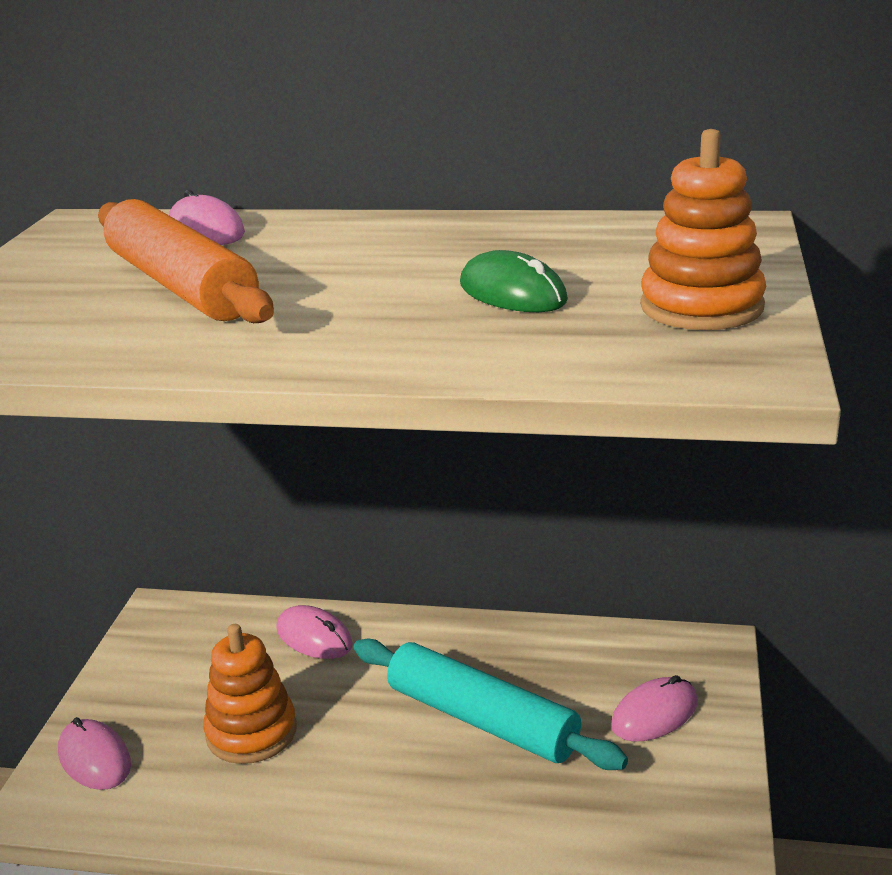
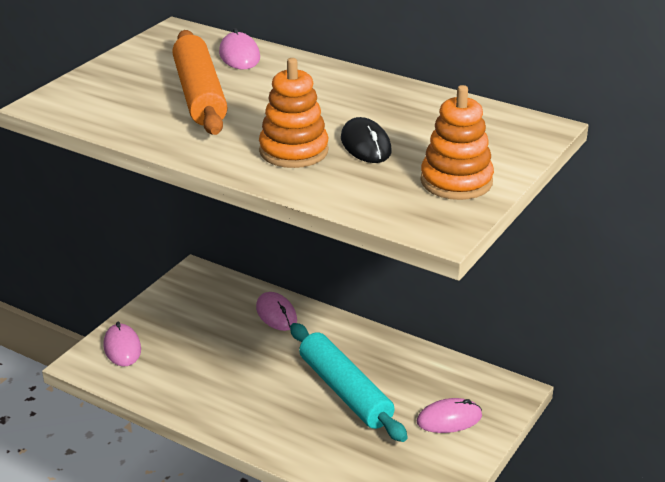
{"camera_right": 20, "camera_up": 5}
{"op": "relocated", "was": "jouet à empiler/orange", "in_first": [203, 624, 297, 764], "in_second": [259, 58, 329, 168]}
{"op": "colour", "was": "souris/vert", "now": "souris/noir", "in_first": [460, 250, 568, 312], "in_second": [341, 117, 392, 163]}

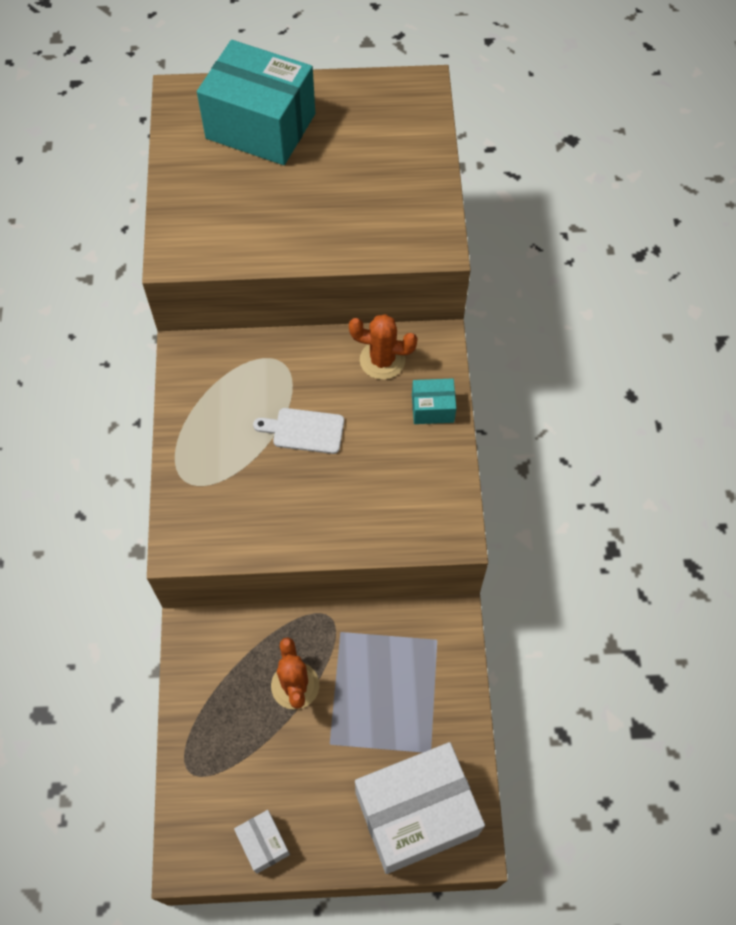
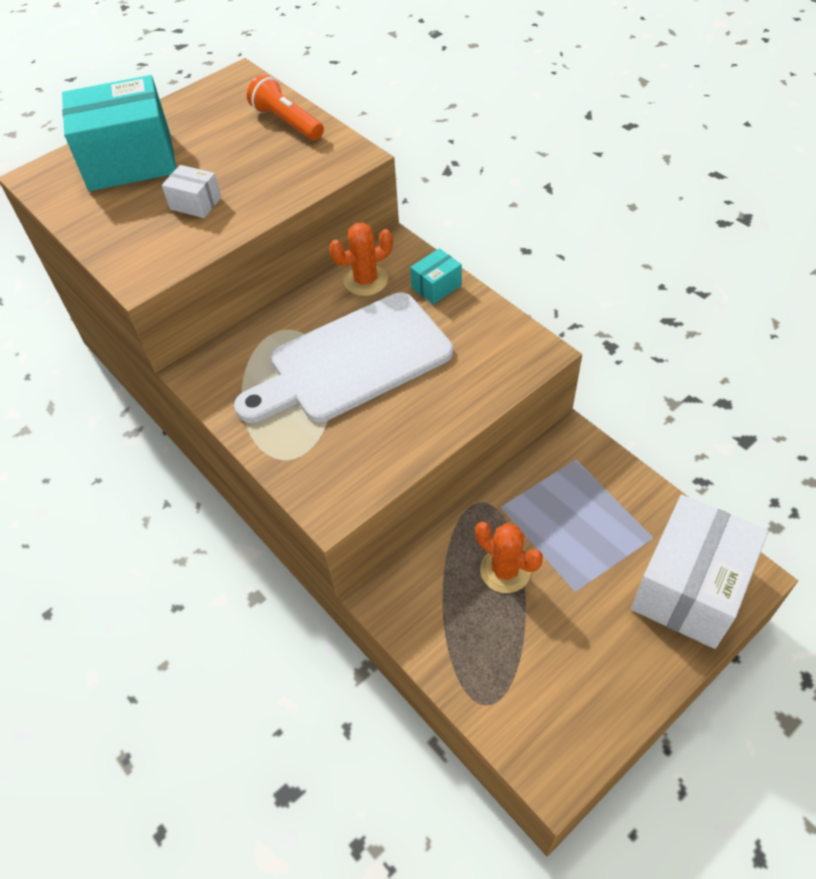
{"camera_right": -35, "camera_up": -10}
{"op": "relocated", "was": "boîte/blanc", "in_first": [234, 810, 290, 874], "in_second": [162, 165, 221, 218]}
{"op": "size", "was": "planche à découper/blanc", "in_first": [253, 408, 344, 454], "in_second": [234, 293, 453, 423], "ratio": 2.41}
{"op": "appeared", "now": "lampe de poche/orange", "in_second": [247, 74, 324, 141]}

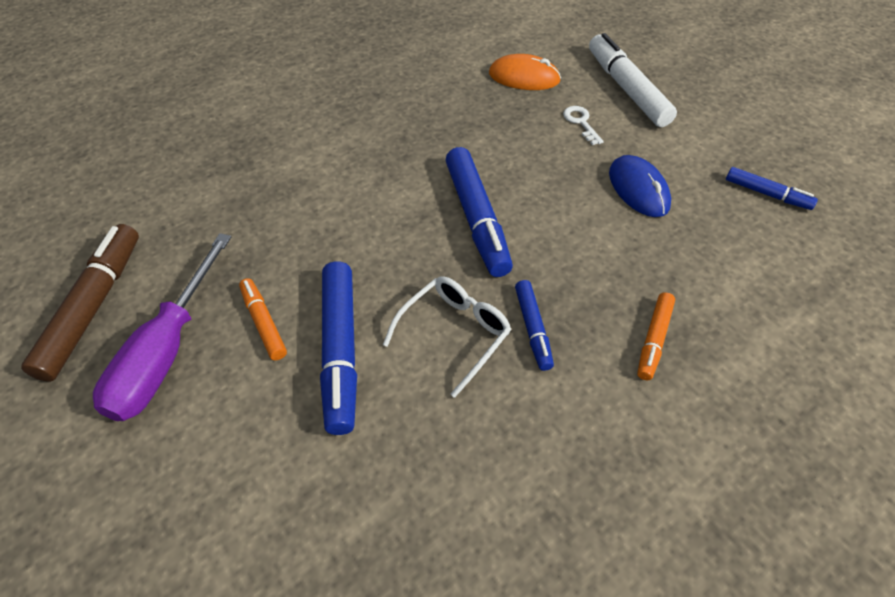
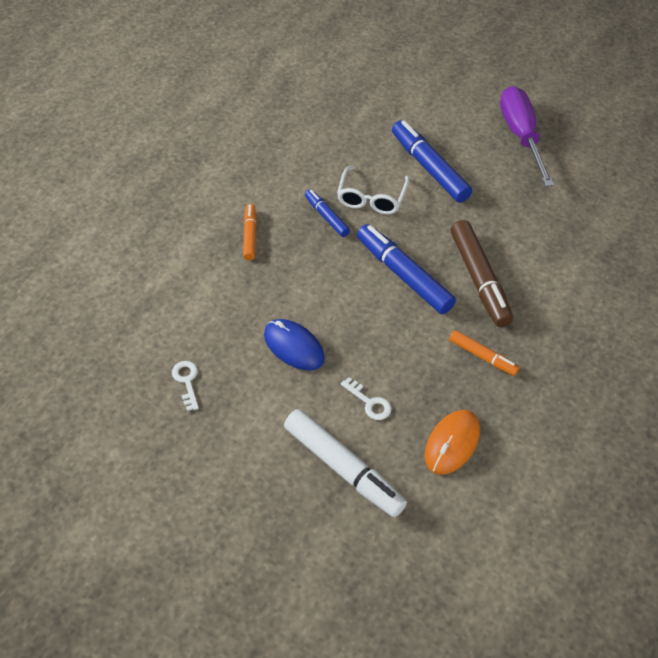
{"camera_right": 155, "camera_up": 0}
{"op": "exchanged", "was": "feutre/bleu", "now": "clé/blanc", "in_first": [726, 167, 818, 210], "in_second": [172, 361, 199, 411]}
{"op": "spun", "was": "souris/orange", "in_first": [489, 54, 561, 90], "in_second": [424, 410, 480, 475], "clockwise": -45}
{"op": "relocated", "was": "feutre/orange", "in_first": [239, 278, 287, 361], "in_second": [449, 330, 520, 376]}
{"op": "relocated", "was": "feutre/marron", "in_first": [21, 224, 139, 382], "in_second": [451, 220, 513, 327]}

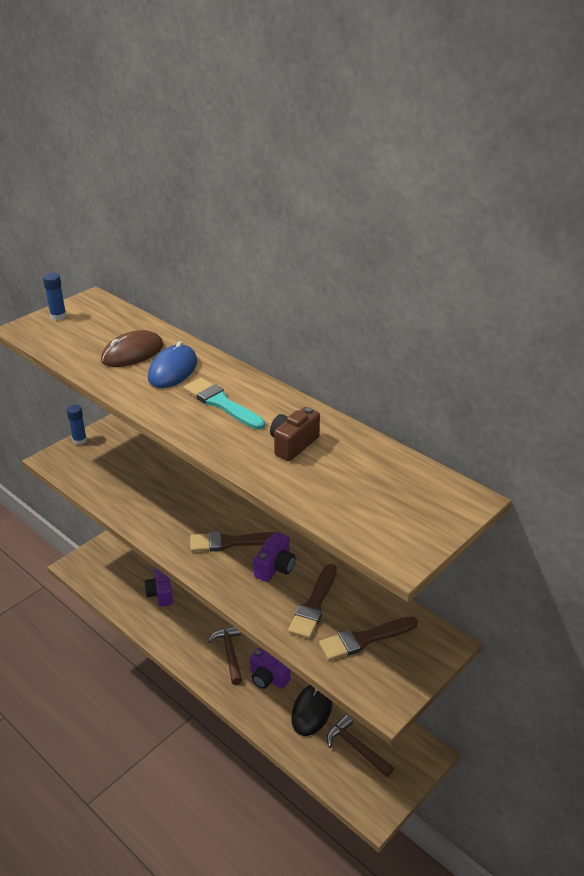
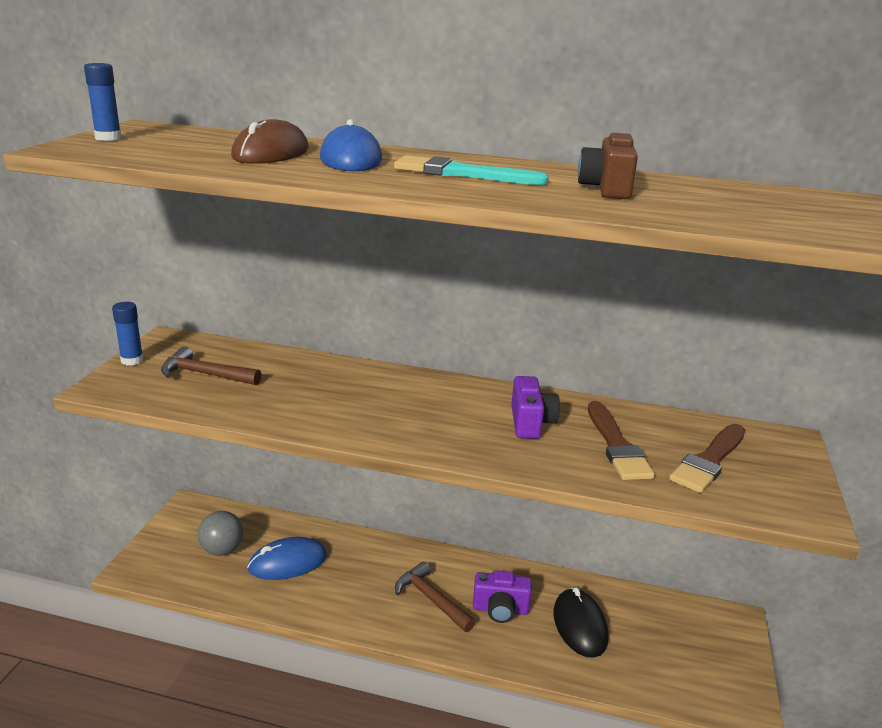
{"camera_right": -30, "camera_up": -10}
{"op": "relocated", "was": "marteau/marron", "in_first": [327, 715, 394, 777], "in_second": [161, 346, 261, 385]}
{"op": "appeared", "now": "balle/gris", "in_second": [198, 511, 243, 556]}
{"op": "exchanged", "was": "appareil photo/violet", "now": "souris/bleu", "in_first": [144, 568, 173, 607], "in_second": [247, 537, 327, 580]}
{"op": "missing", "was": "pinceau/marron", "in_first": [190, 531, 275, 552]}

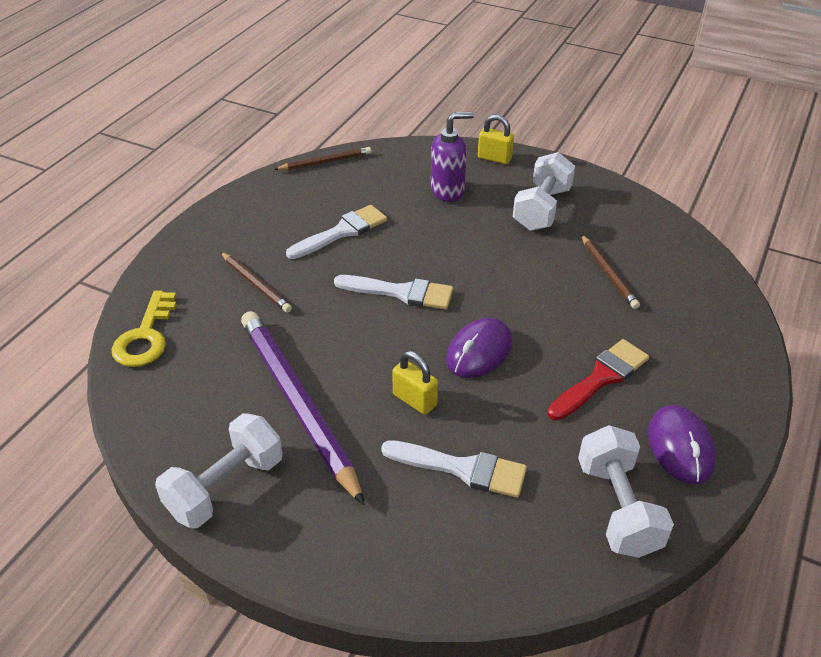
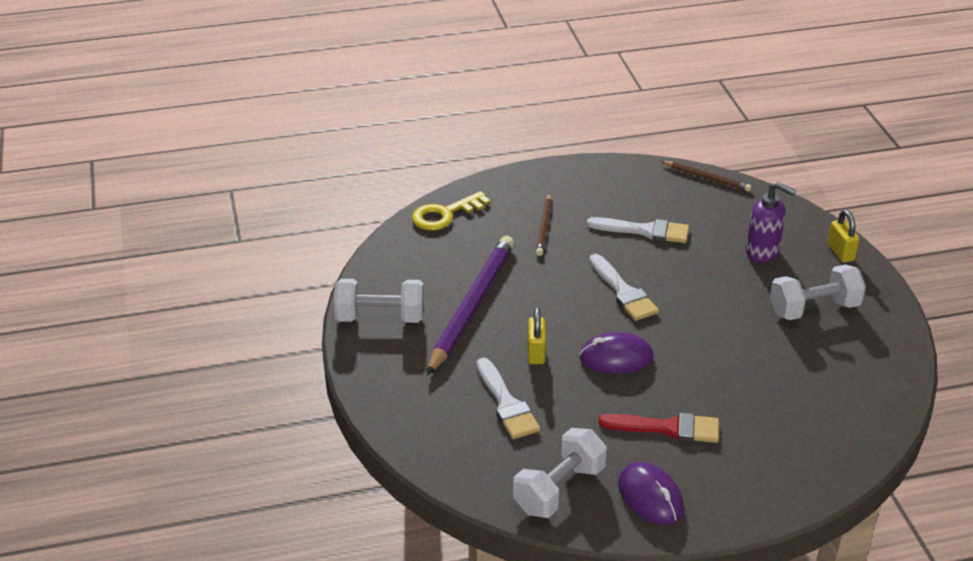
{"camera_right": 50, "camera_up": -5}
{"op": "spun", "was": "souris/violet", "in_first": [648, 405, 716, 484], "in_second": [618, 462, 684, 525], "clockwise": -75}
{"op": "missing", "was": "crayon/marron", "in_first": [581, 234, 640, 309]}

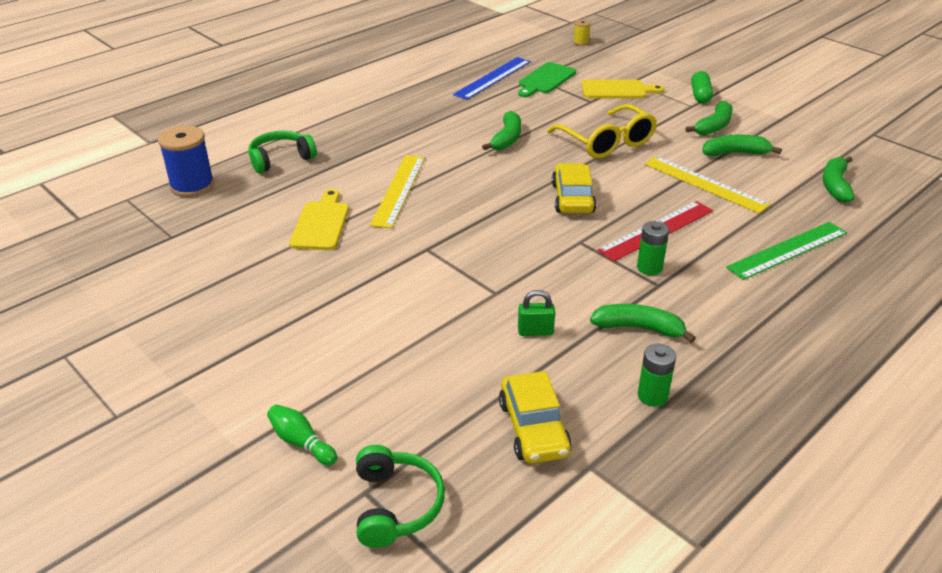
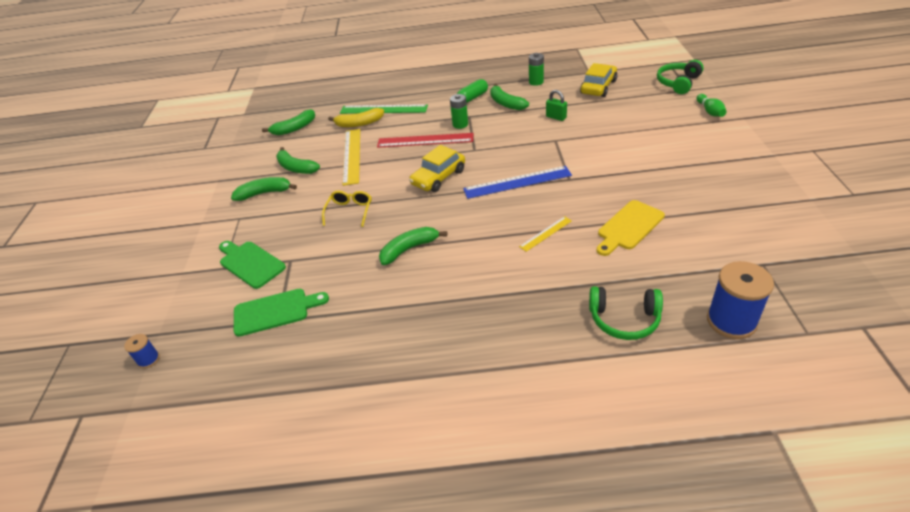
{"camera_right": -135, "camera_up": 5}
{"op": "colour", "was": "bobine/jaune", "now": "bobine/bleu", "in_first": [573, 19, 591, 46], "in_second": [124, 334, 160, 368]}
{"op": "colour", "was": "planche à découper/jaune", "now": "planche à découper/vert", "in_first": [581, 80, 664, 98], "in_second": [219, 241, 286, 289]}
{"op": "size", "was": "lunettes/jaune", "in_first": [547, 104, 657, 158], "in_second": [322, 190, 371, 227], "ratio": 0.57}
{"op": "appeared", "now": "banane/jaune", "in_second": [328, 108, 384, 127]}
{"op": "relocated", "was": "gélule/vert", "in_first": [691, 71, 713, 103], "in_second": [457, 79, 488, 103]}
{"op": "relocated", "was": "règle/bleu", "in_first": [453, 57, 531, 100], "in_second": [463, 166, 572, 199]}
{"op": "size", "was": "règle/jaune", "in_first": [370, 155, 425, 229], "in_second": [519, 216, 572, 252], "ratio": 0.54}

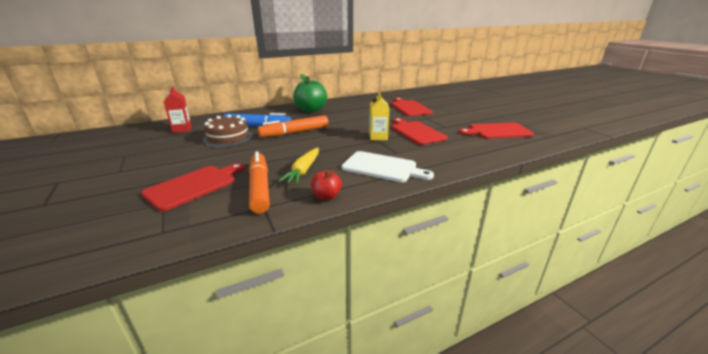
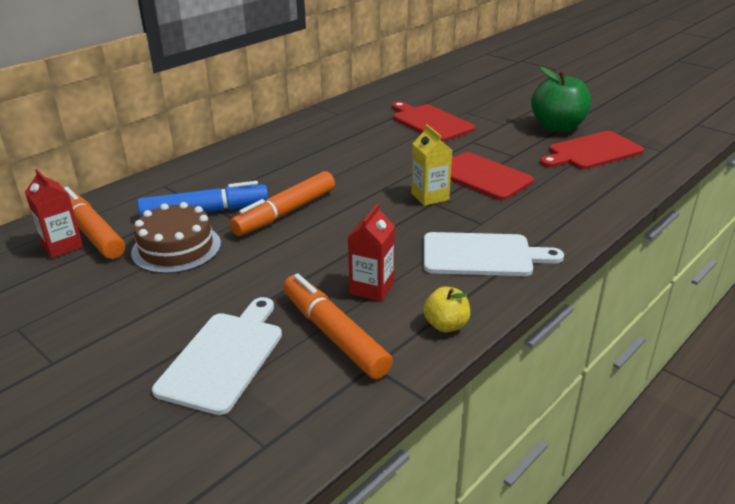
{"camera_right": -20, "camera_up": 5}
{"op": "appeared", "now": "feutre/orange", "in_second": [64, 187, 125, 259]}
{"op": "colour", "was": "planche à découper/rouge", "now": "planche à découper/blanc", "in_first": [141, 163, 245, 211], "in_second": [152, 297, 282, 415]}
{"op": "exchanged", "was": "carotte/jaune", "now": "brique de lait/rouge", "in_first": [278, 148, 319, 184], "in_second": [348, 203, 395, 301]}
{"op": "colour", "was": "pomme/rouge", "now": "pomme/jaune", "in_first": [311, 170, 342, 200], "in_second": [423, 287, 470, 332]}
{"op": "relocated", "was": "pomme/vert", "in_first": [293, 74, 327, 112], "in_second": [531, 67, 592, 133]}

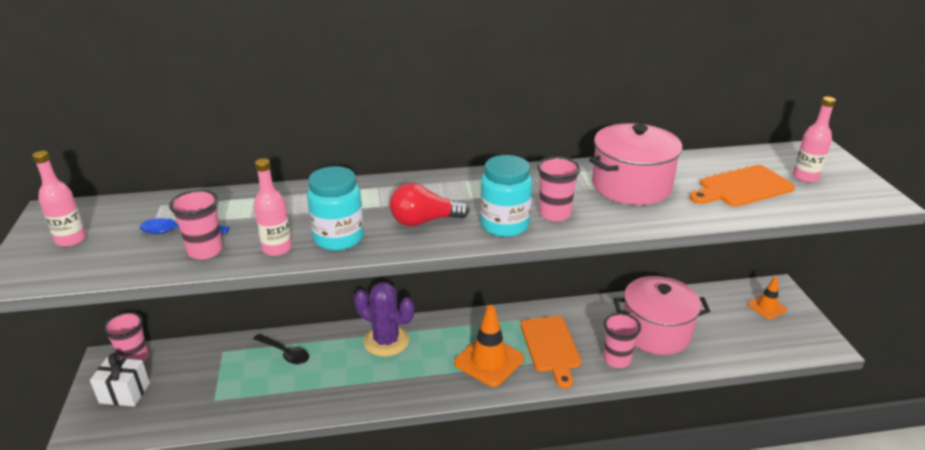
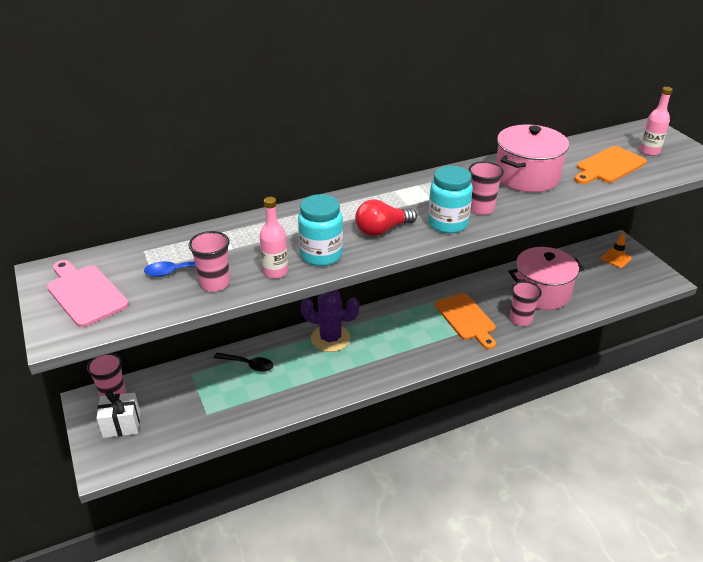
{"camera_right": -15, "camera_up": 5}
{"op": "exchanged", "was": "bouteille/rose", "now": "planche à découper/rose", "in_first": [32, 151, 87, 247], "in_second": [47, 260, 129, 327]}
{"op": "missing", "was": "cône de chantier/orange", "in_first": [454, 305, 524, 387]}

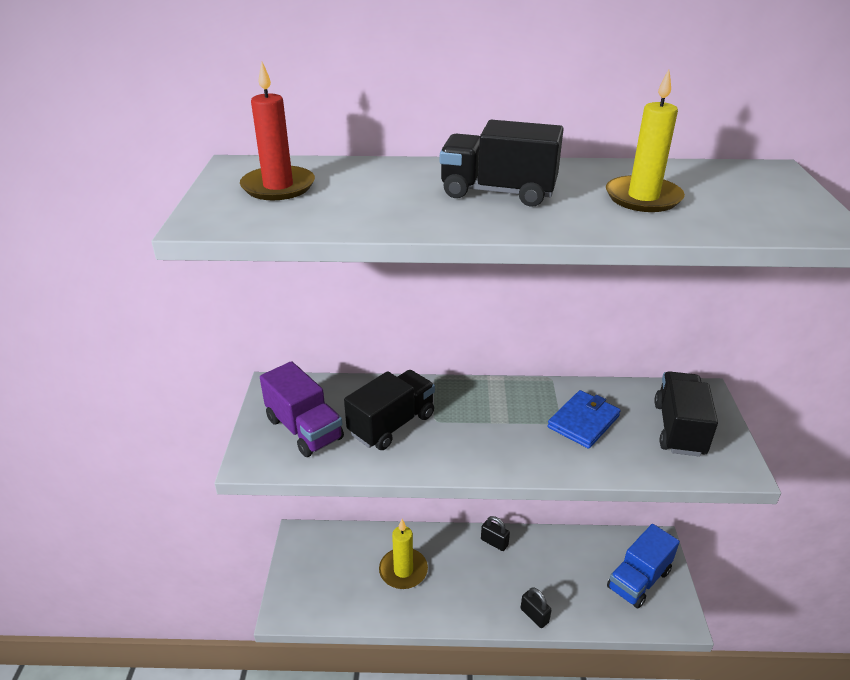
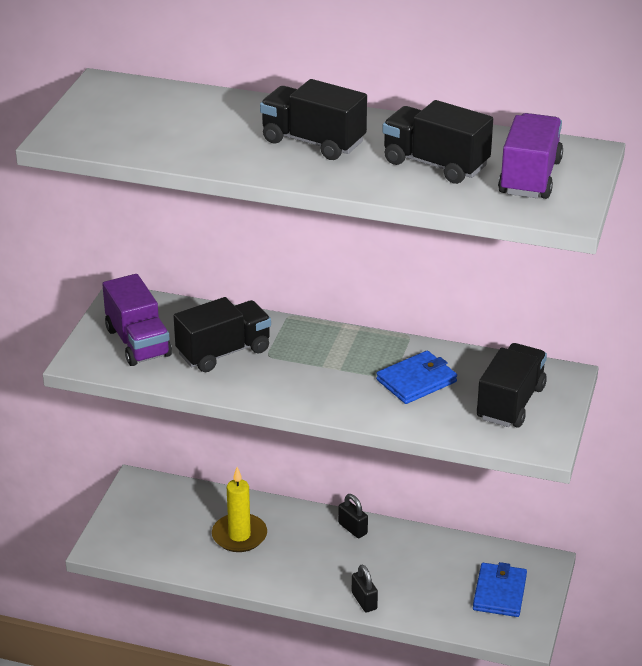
{"camera_right": 15, "camera_up": 0}
{"op": "exchanged", "was": "bougie/jaune", "now": "camion/noir", "in_first": [606, 70, 685, 212], "in_second": [382, 100, 493, 184]}
{"op": "exchanged", "was": "camion/bleu", "now": "portefeuille/bleu", "in_first": [607, 524, 680, 609], "in_second": [473, 562, 527, 617]}
{"op": "appeared", "now": "camion/violet", "in_second": [498, 113, 563, 199]}
{"op": "missing", "was": "bougie/rouge", "in_first": [240, 62, 315, 200]}

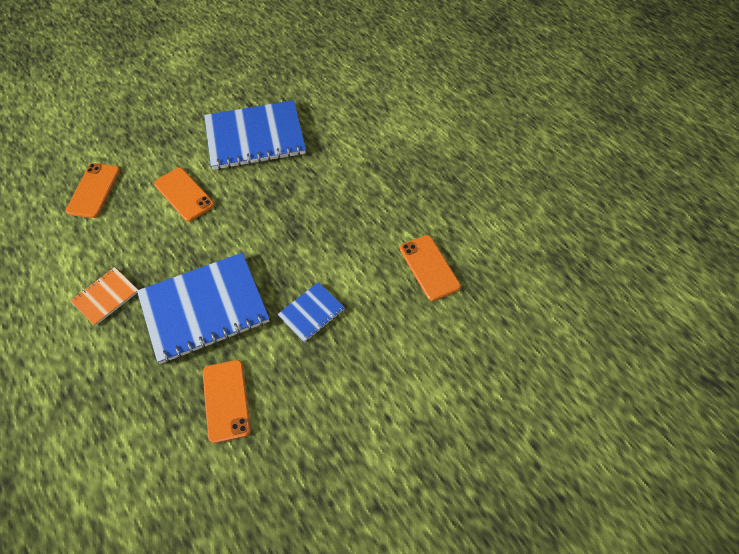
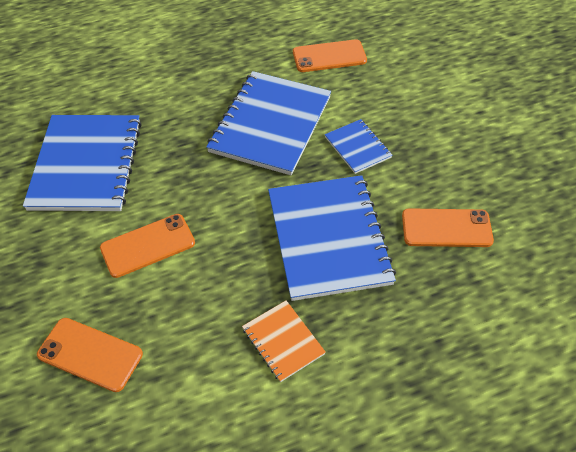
{"camera_right": -75, "camera_up": -5}
{"op": "appeared", "now": "carnet/bleu", "in_second": [206, 71, 331, 176]}

